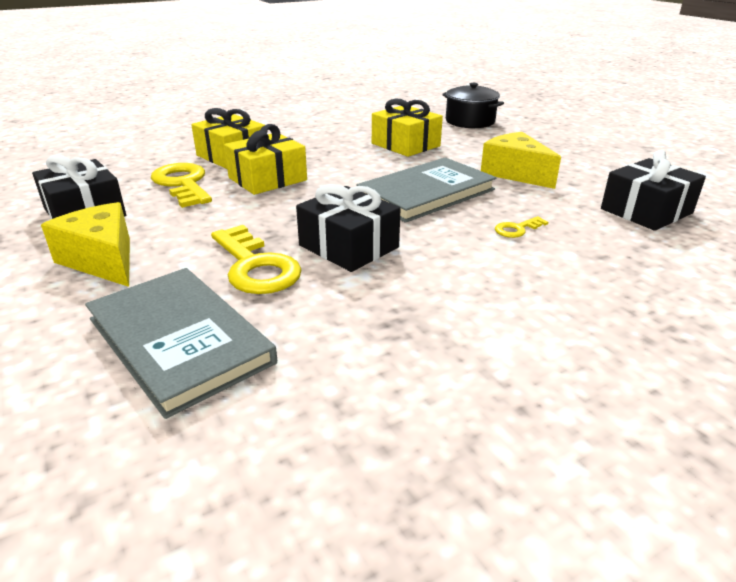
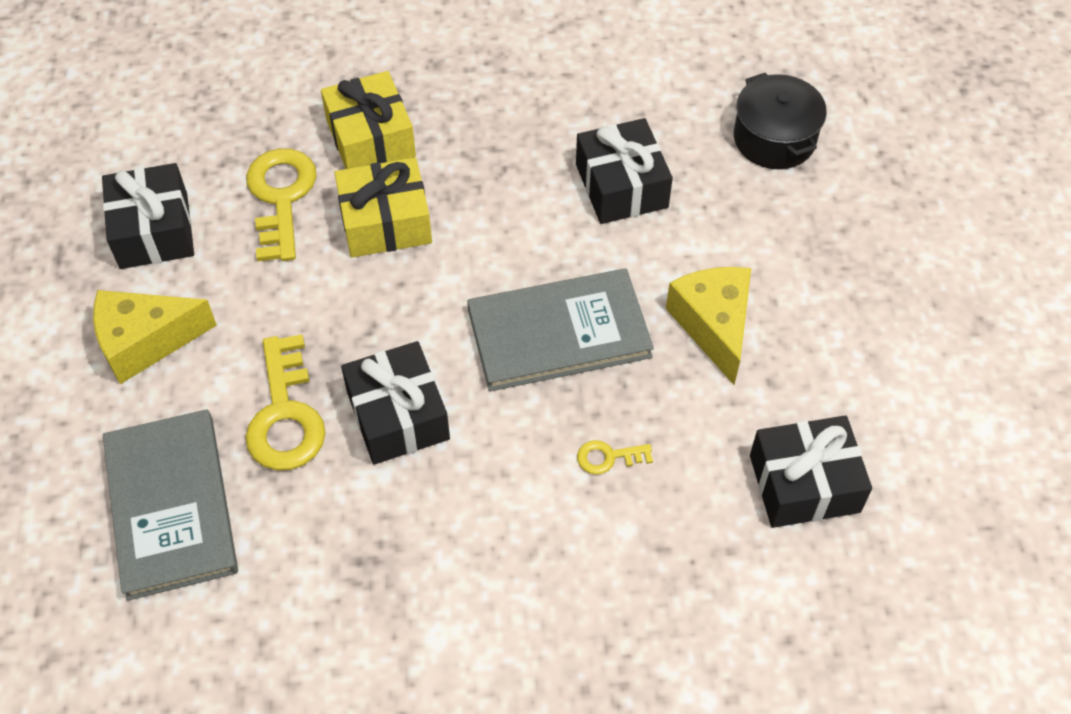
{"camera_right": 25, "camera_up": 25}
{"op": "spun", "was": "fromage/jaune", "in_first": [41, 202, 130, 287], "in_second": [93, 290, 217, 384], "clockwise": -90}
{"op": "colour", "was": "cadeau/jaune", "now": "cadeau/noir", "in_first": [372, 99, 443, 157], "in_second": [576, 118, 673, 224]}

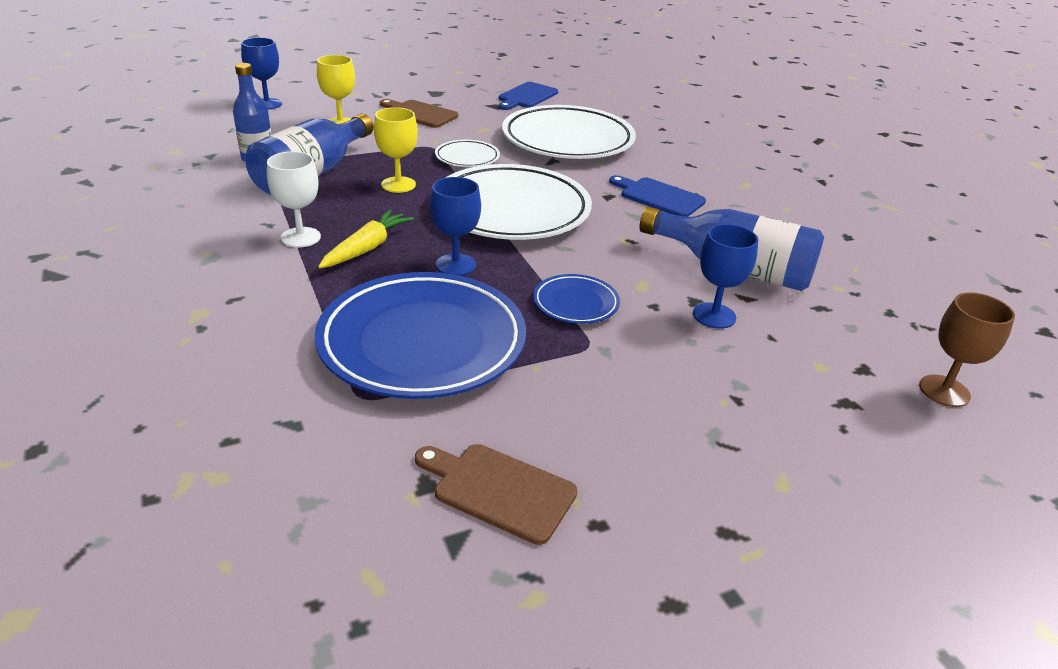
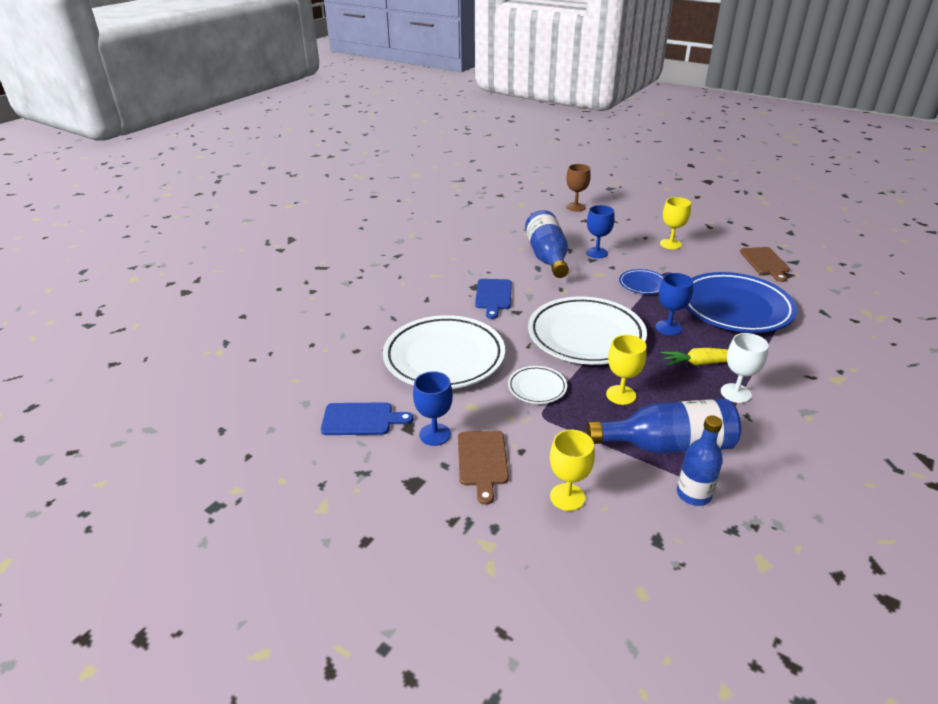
{"camera_right": -120, "camera_up": 0}
{"op": "relocated", "was": "verre à pied/bleu", "in_first": [241, 37, 282, 110], "in_second": [413, 371, 453, 446]}
{"op": "appeared", "now": "verre à pied/jaune", "in_second": [660, 197, 691, 249]}

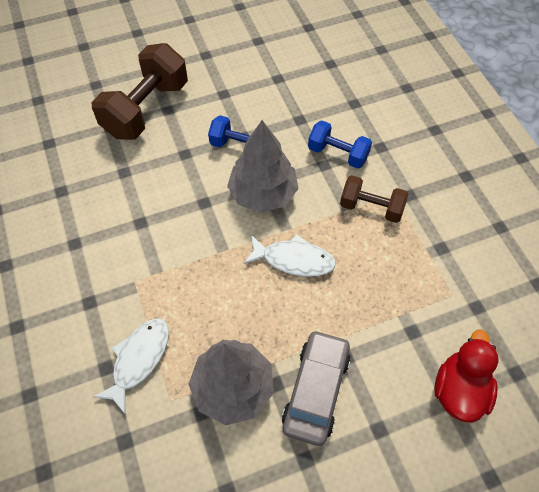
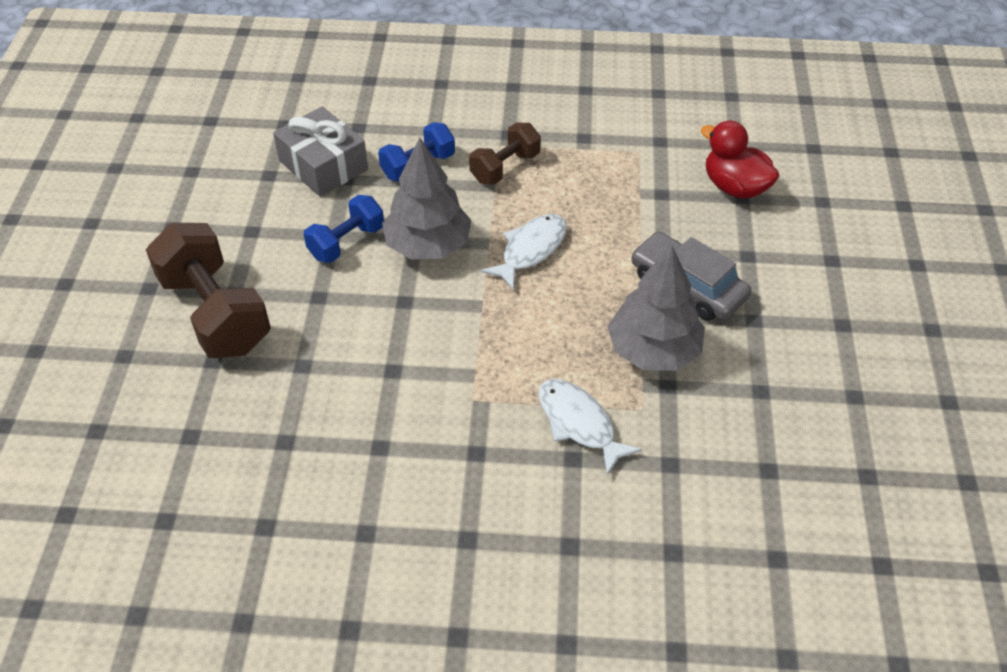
{"camera_right": -65, "camera_up": -10}
{"op": "appeared", "now": "cadeau/gris", "in_second": [273, 106, 368, 197]}

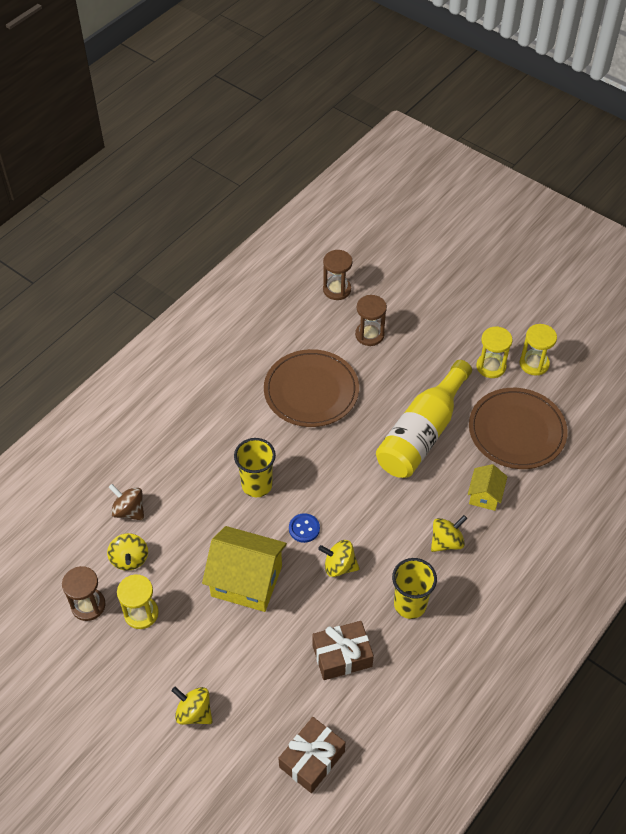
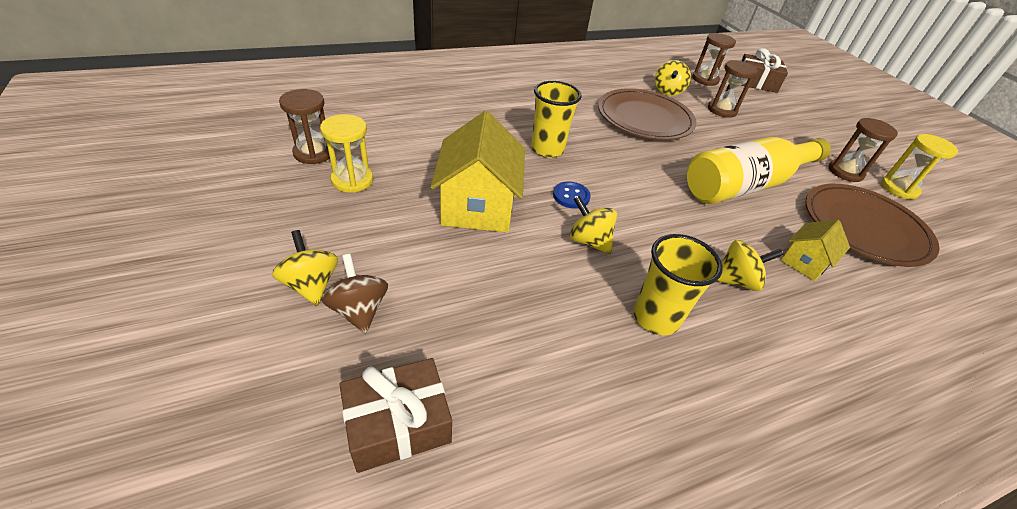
{"camera_right": 25, "camera_up": -10}
{"op": "relocated", "was": "toupie/marron", "in_first": [109, 484, 144, 521], "in_second": [321, 254, 388, 334]}
{"op": "spun", "was": "maison/jaune", "in_first": [202, 526, 287, 612], "in_second": [430, 111, 525, 233], "clockwise": 45}
{"op": "relocated", "was": "toupie/jaune", "in_first": [107, 533, 148, 571], "in_second": [655, 60, 691, 96]}
{"op": "relocated", "was": "cadeau/marron", "in_first": [312, 621, 374, 680], "in_second": [741, 48, 788, 93]}
{"op": "colour", "was": "sablier/jaune", "now": "sablier/marron", "in_first": [476, 326, 513, 378], "in_second": [829, 118, 898, 182]}

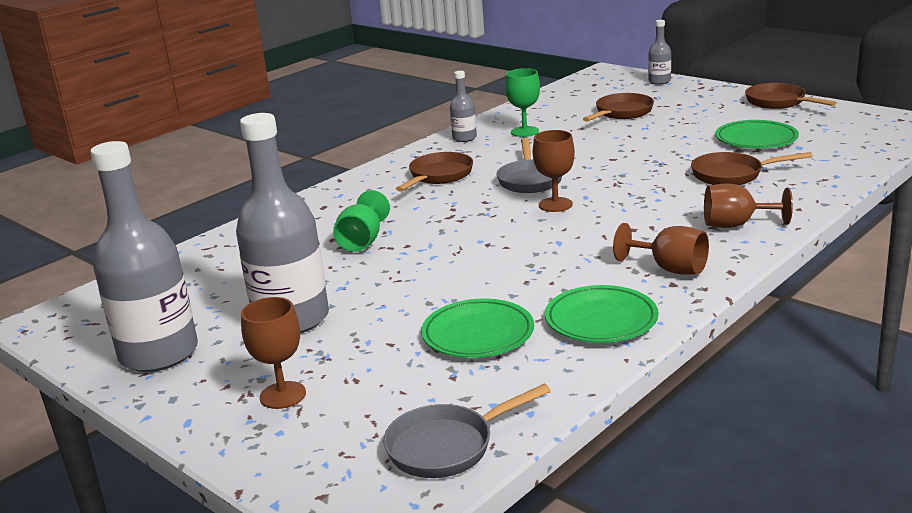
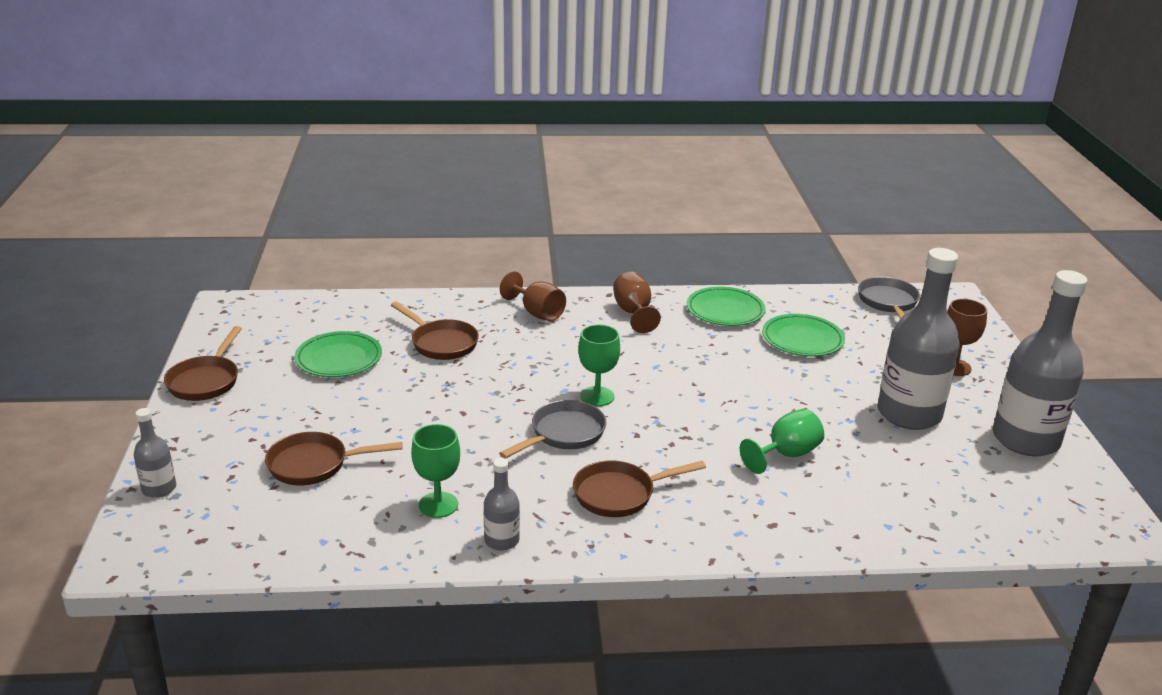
{"camera_right": -140, "camera_up": 5}
{"op": "colour", "was": "verre à pied/marron", "now": "verre à pied/vert", "in_first": [533, 130, 575, 212], "in_second": [578, 325, 620, 406]}
{"op": "spun", "was": "poêle/gris", "in_first": [384, 384, 551, 478], "in_second": [858, 277, 920, 319], "clockwise": -105}

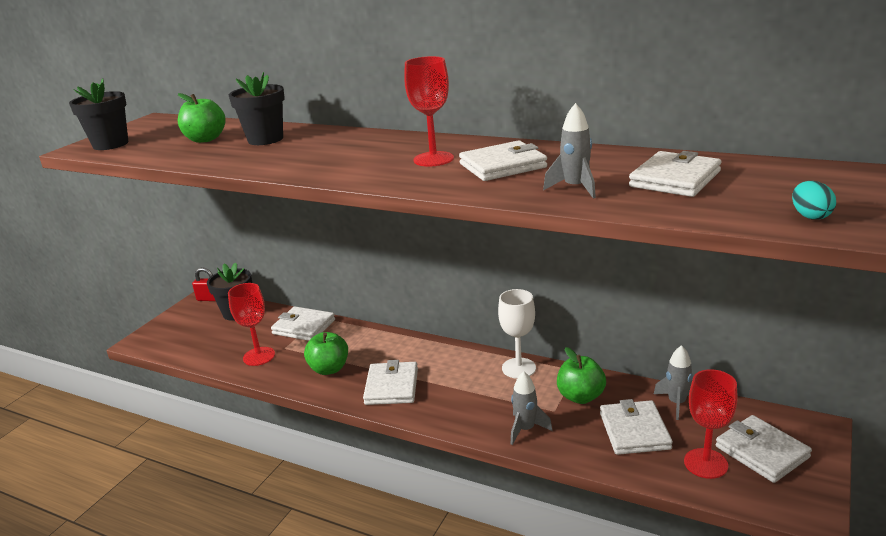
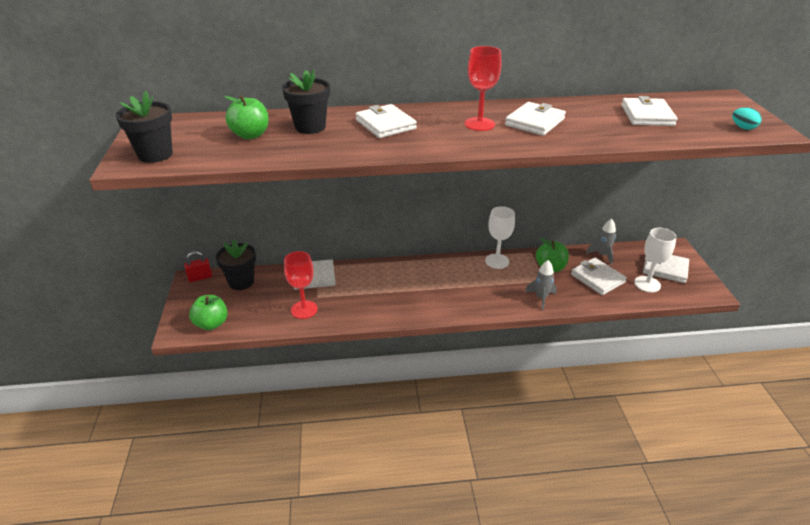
{"camera_right": -35, "camera_up": 10}
{"op": "relocated", "was": "pomme/vert", "in_first": [304, 332, 348, 375], "in_second": [189, 295, 228, 330]}
{"op": "relocated", "was": "portefeuille/blanc", "in_first": [363, 360, 418, 405], "in_second": [356, 104, 417, 138]}
{"op": "colour", "was": "verre à pied/rouge", "now": "verre à pied/blanc", "in_first": [684, 369, 738, 479], "in_second": [634, 228, 677, 293]}
{"op": "missing", "was": "fusée/gris", "in_first": [543, 103, 596, 199]}

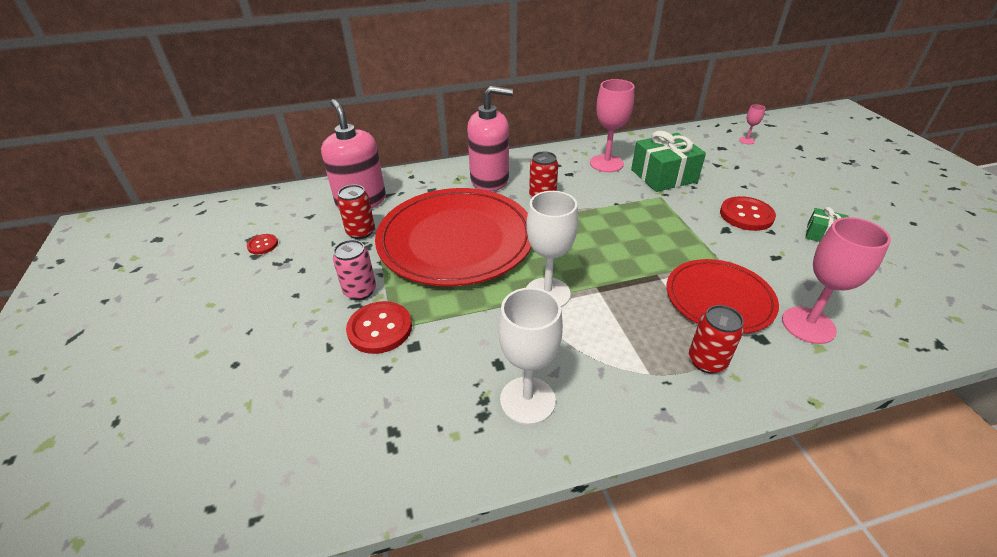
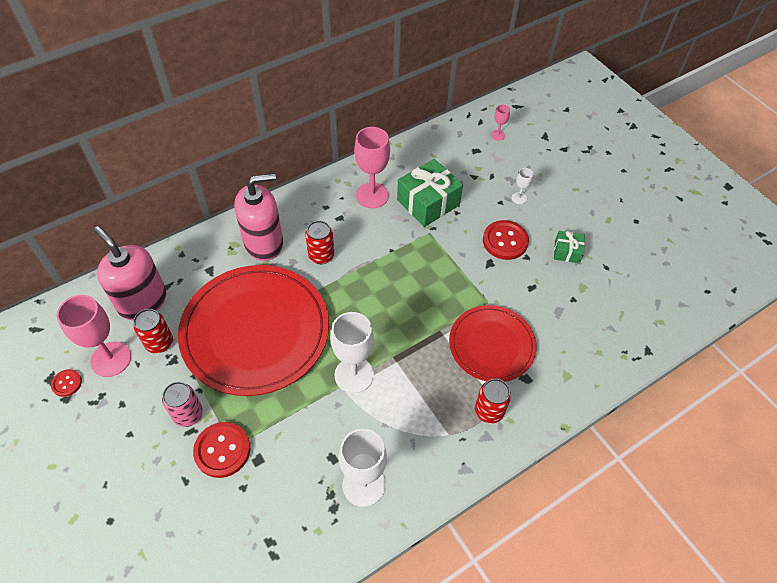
{"camera_right": -20, "camera_up": 15}
{"op": "relocated", "was": "verre à pied/rose", "in_first": [782, 217, 891, 344], "in_second": [57, 295, 131, 377]}
{"op": "appeared", "now": "verre à pied/blanc", "in_second": [512, 168, 533, 204]}

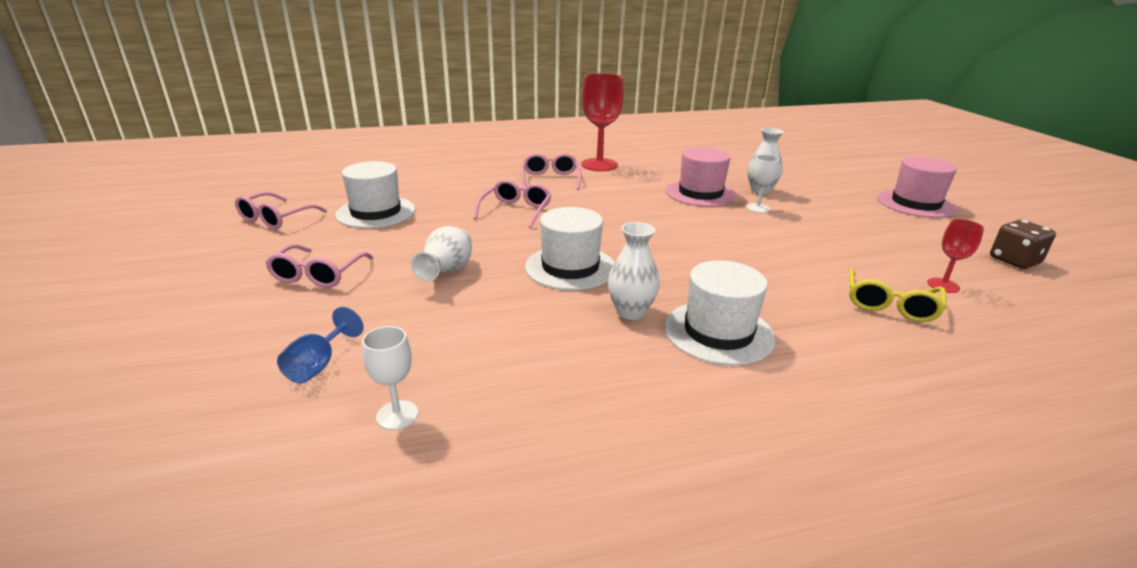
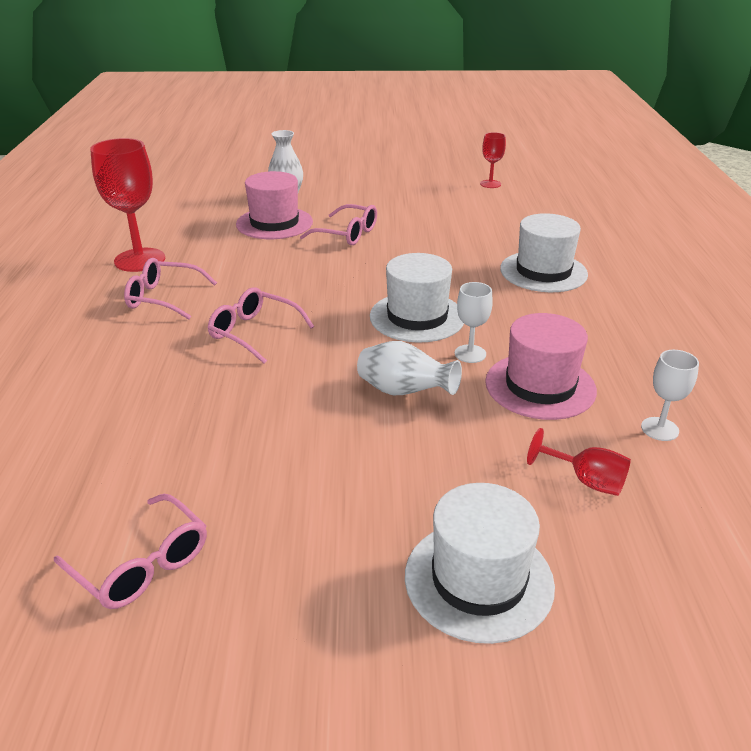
{"camera_right": -75, "camera_up": 5}
{"op": "relocated", "was": "lunettes/rose", "in_first": [265, 244, 373, 288], "in_second": [300, 204, 377, 245]}
{"op": "relocated", "was": "chapeau/blanc", "in_first": [335, 161, 415, 228], "in_second": [405, 483, 555, 644]}
{"op": "relocated", "was": "verre à pied/blanc", "in_first": [746, 155, 779, 213], "in_second": [455, 282, 493, 363]}
{"op": "relocated", "was": "chapeau/rose", "in_first": [877, 156, 957, 218], "in_second": [485, 313, 597, 420]}
{"op": "colour", "was": "verre à pied/bleu", "now": "verre à pied/rouge", "in_first": [277, 307, 364, 384], "in_second": [527, 428, 631, 496]}
{"op": "missing", "was": "vase/blanc", "in_first": [608, 222, 660, 320]}
{"op": "missing", "was": "lunettes/jaune", "in_first": [849, 268, 946, 322]}
{"op": "missing", "was": "dé/marron", "in_first": [990, 220, 1056, 269]}

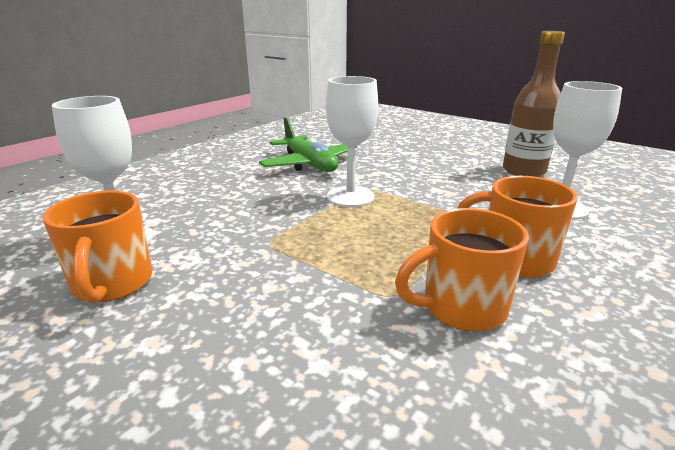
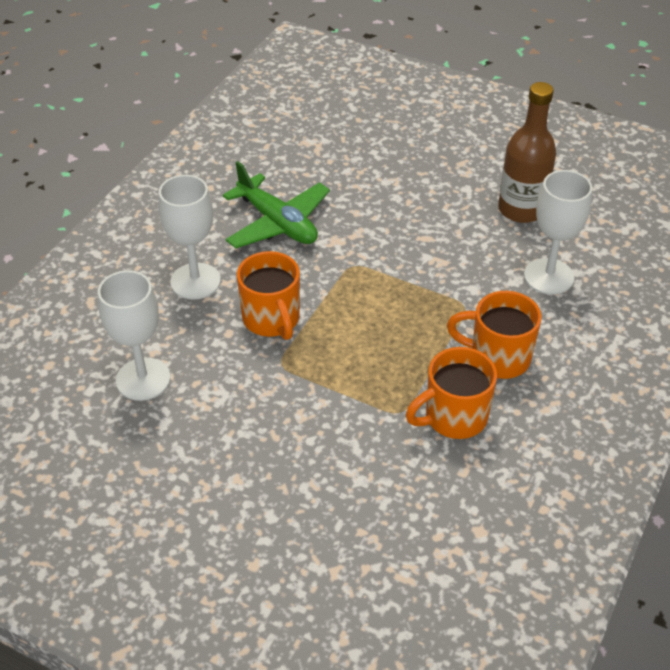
{"camera_right": -10, "camera_up": 20}
{"op": "relocated", "was": "verre à pied/blanc", "in_first": [326, 76, 378, 207], "in_second": [159, 175, 221, 299]}
{"op": "relocated", "was": "tasse/orange", "in_first": [43, 190, 152, 303], "in_second": [237, 251, 300, 340]}

